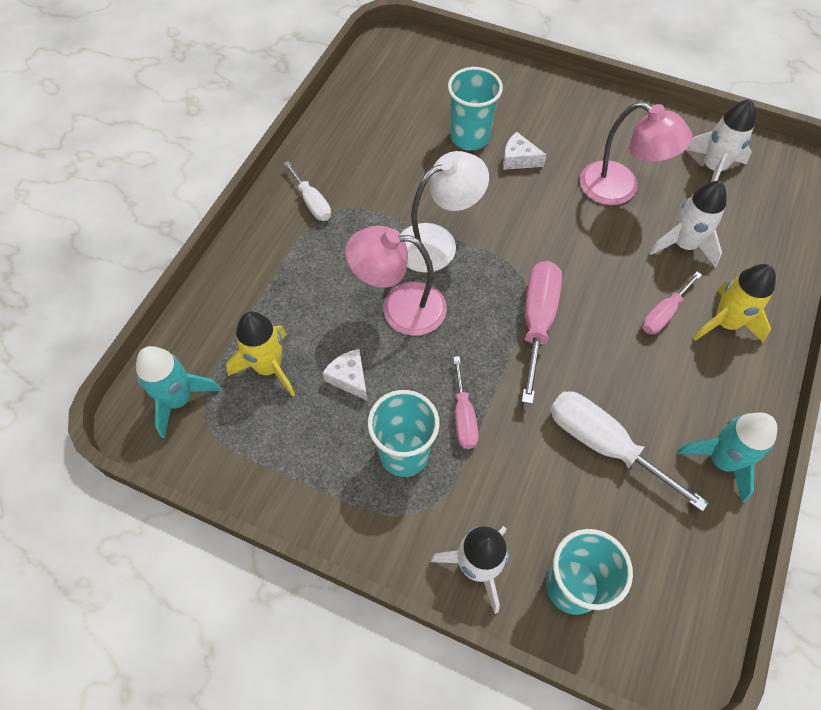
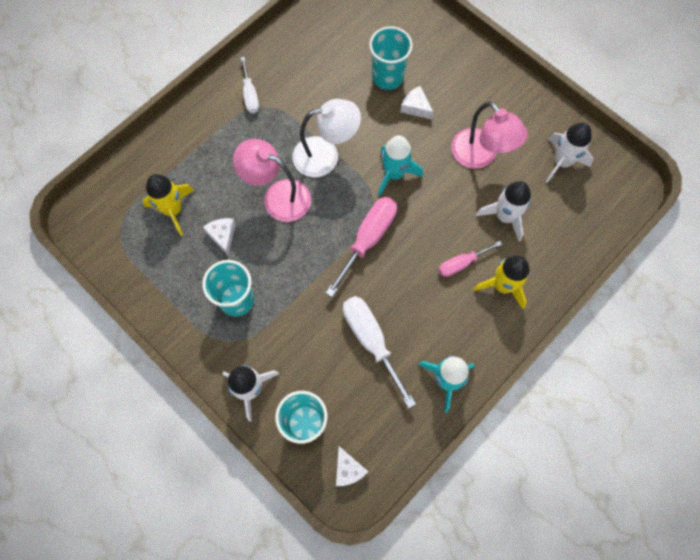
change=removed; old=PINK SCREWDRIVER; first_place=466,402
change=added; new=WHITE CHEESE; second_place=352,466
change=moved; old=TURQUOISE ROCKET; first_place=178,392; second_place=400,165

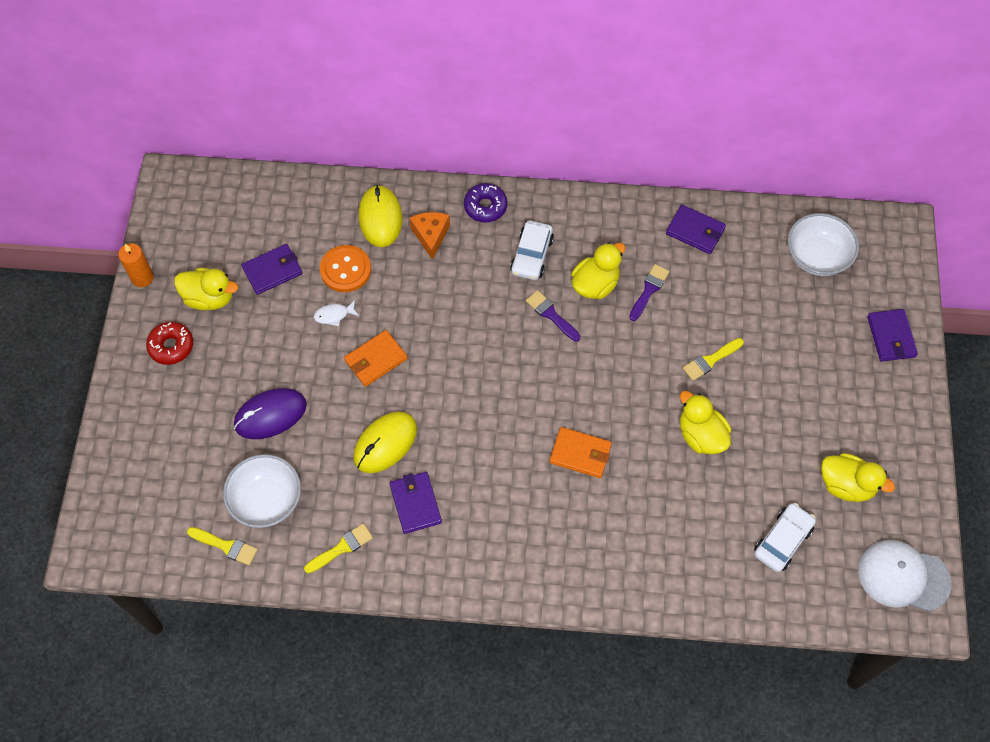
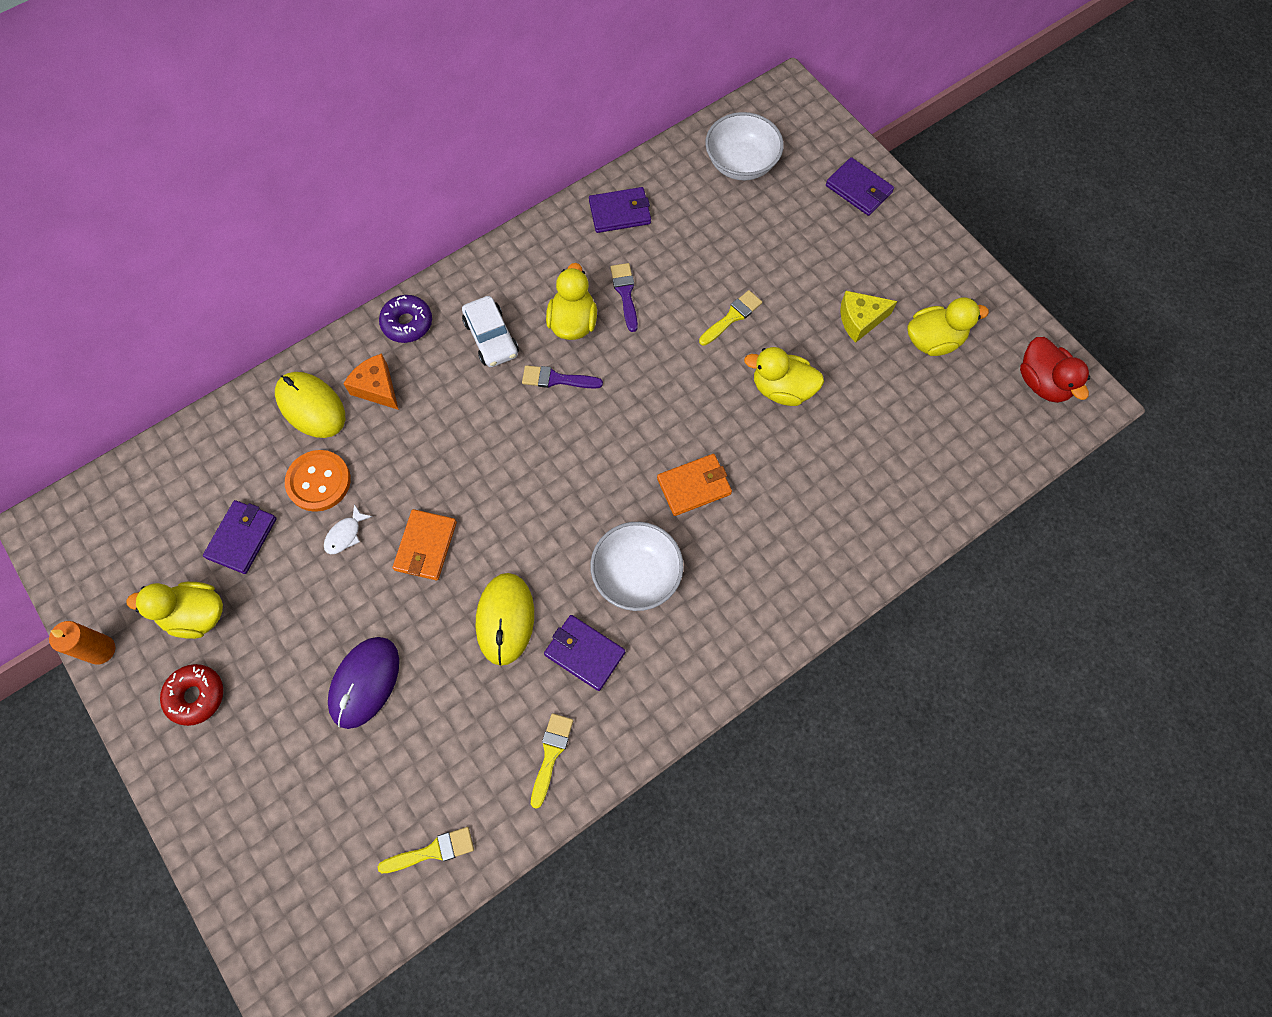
change=removed; old=WHITE CAR; first_place=785,537
change=added; new=YELLOW CHEESE; second_place=868,317
change=moved; old=WHITE BOWL; first_place=262,491; second_place=637,566
change=replaced; old=WHITE CAP; new=RED DUCK; first_place=905,576; second_place=1055,370
change=turned; old=YELLOW DUCK; first_place=206,289; second_place=174,610; degrees=-150
change=turned; old=YELLOW BRUSH; first_place=713,359; second_place=730,318; degrees=-150

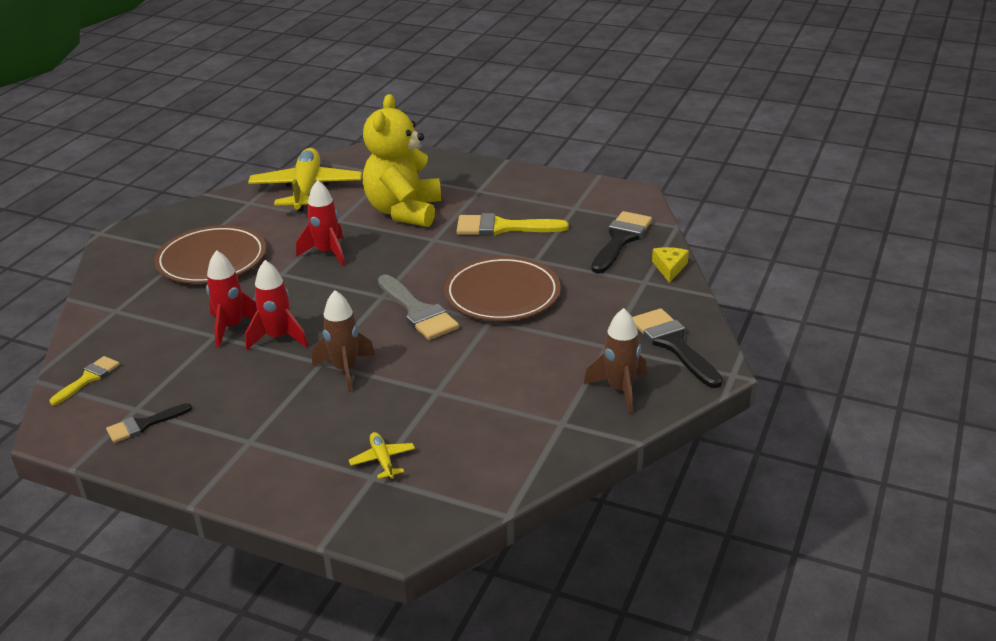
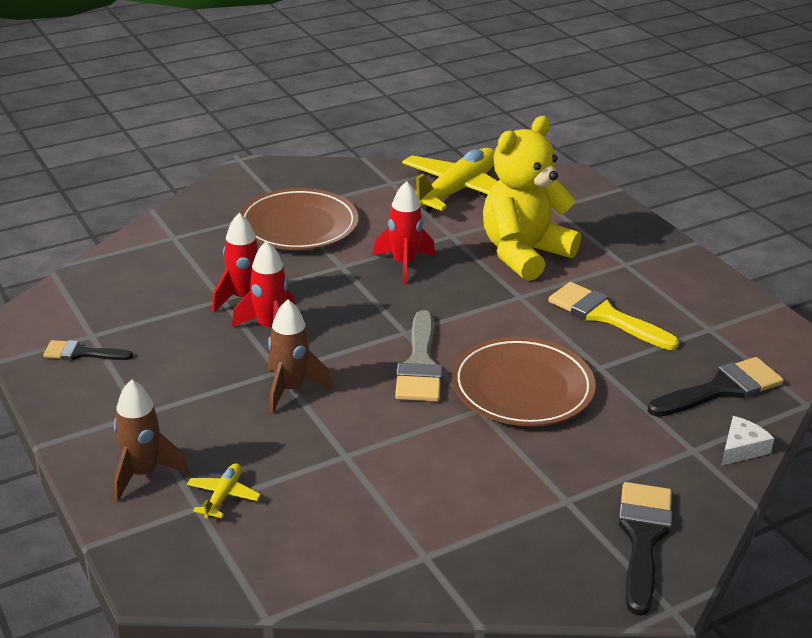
change=removed; old=YELLOW BRUSH; first_place=85,380
change=moved; old=BROWN ROCKET; first_place=615,361; second_place=151,440
change=recoloured; old=YELLOW CHEESE; new=WHITE CHEESE; first_place=670,265; second_place=748,441

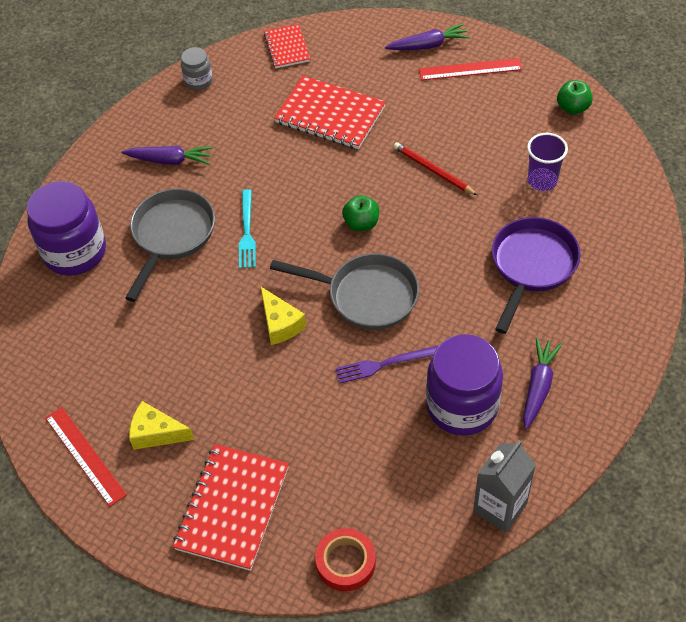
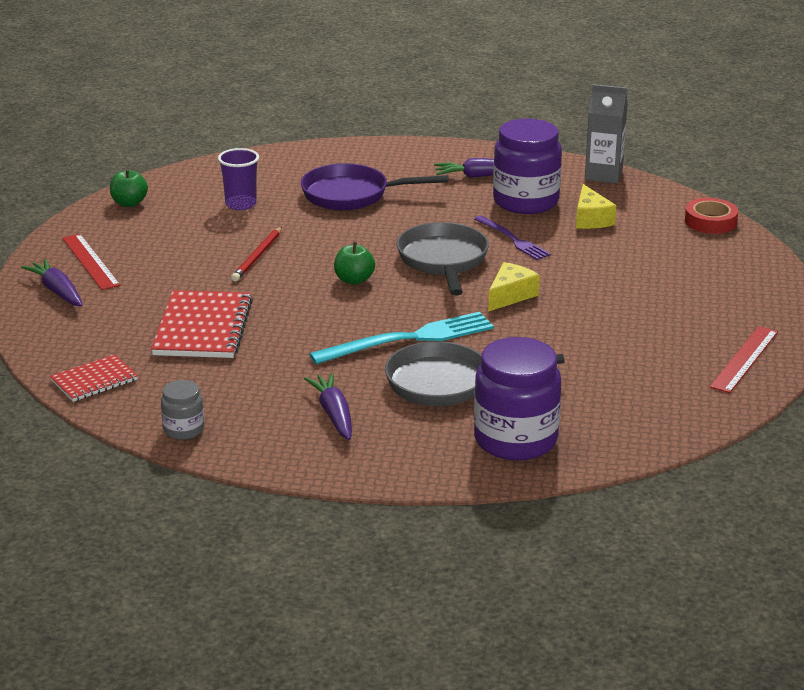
change=removed; old=RED NOTEBOOK; first_place=231,507
change=moved; old=YELLOW CHEESE; first_place=161,425; second_place=596,206
change=resized; old=TURQUOISE FORK; first_place=247,228; second_place=401,338; factor=1.66

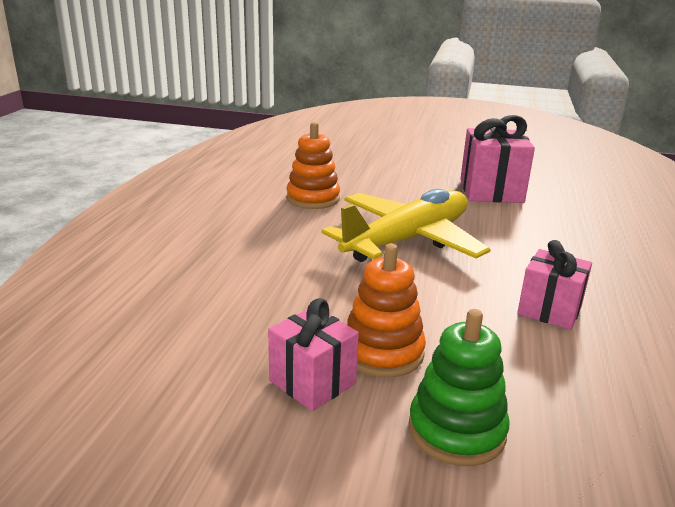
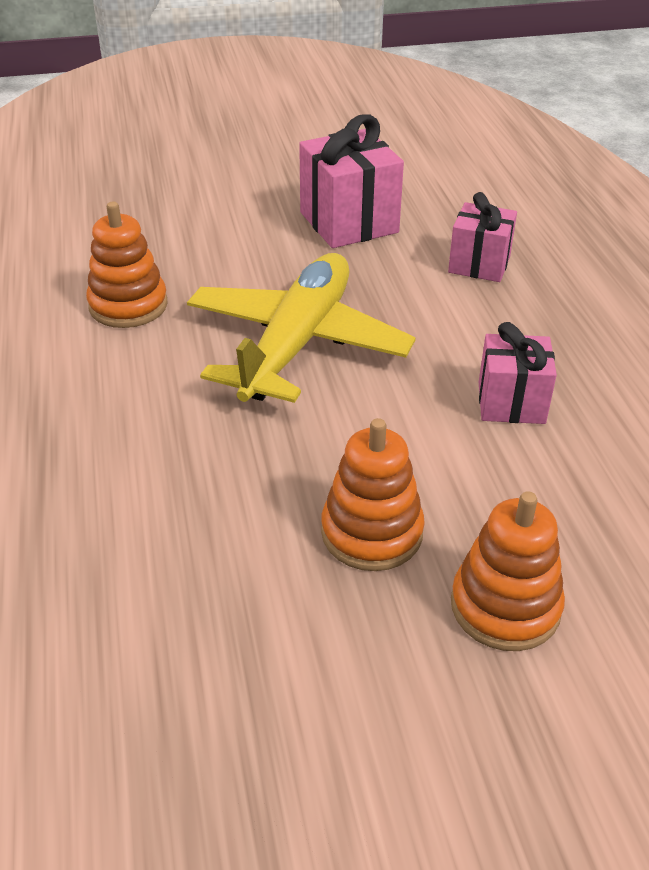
change=moved; old=PINK GIFT; first_place=313,354; second_place=482,237
change=recoloured; old=GREEN STACKING TOY; new=ORANGE STACKING TOY; first_place=458,387; second_place=508,571

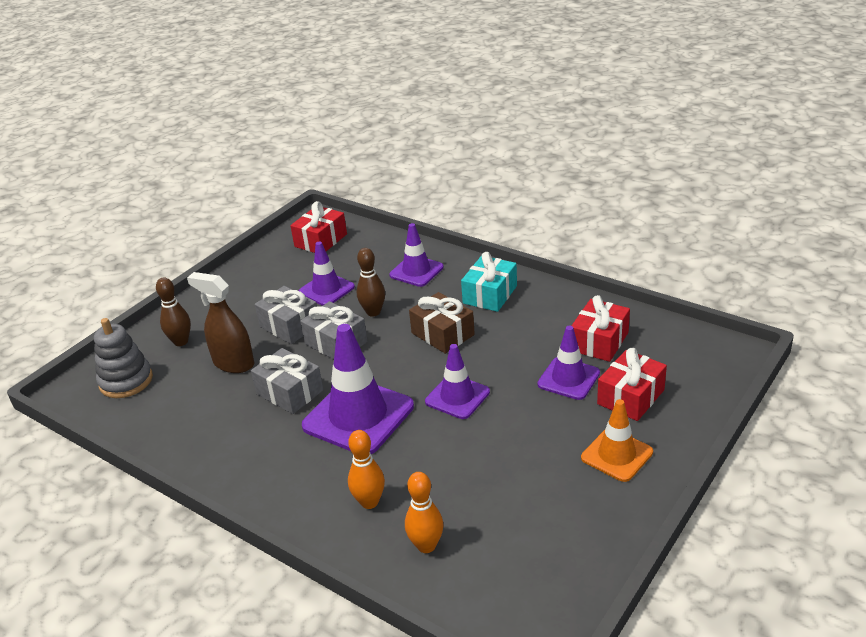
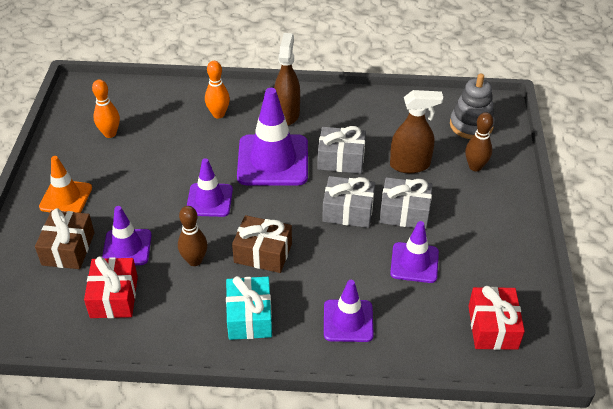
change=added; new=BROWN SPRAY BOTTLE; second_place=287,79
change=moved; old=BROWN BOWLING PIN; first_place=371,282; second_place=193,236
change=moved; old=ORANGE BOWLING PIN; first_place=424,512; second_place=106,108
change=recoloured; old=RED GIFT; new=BROWN GIFT; first_place=632,384; second_place=65,238

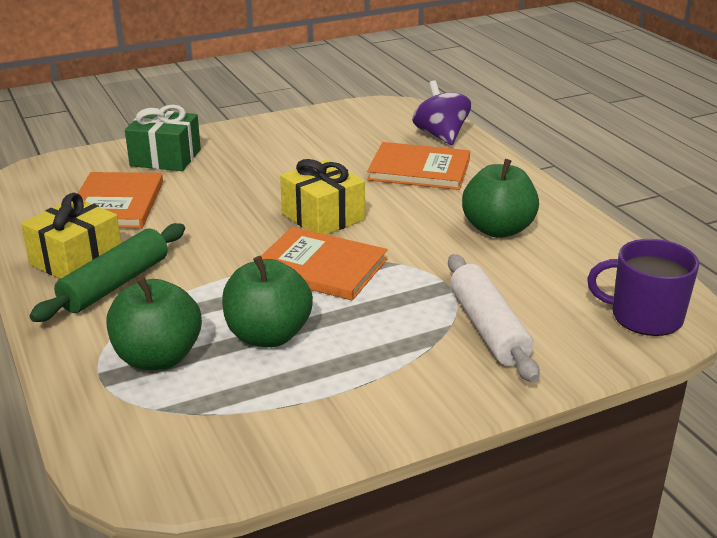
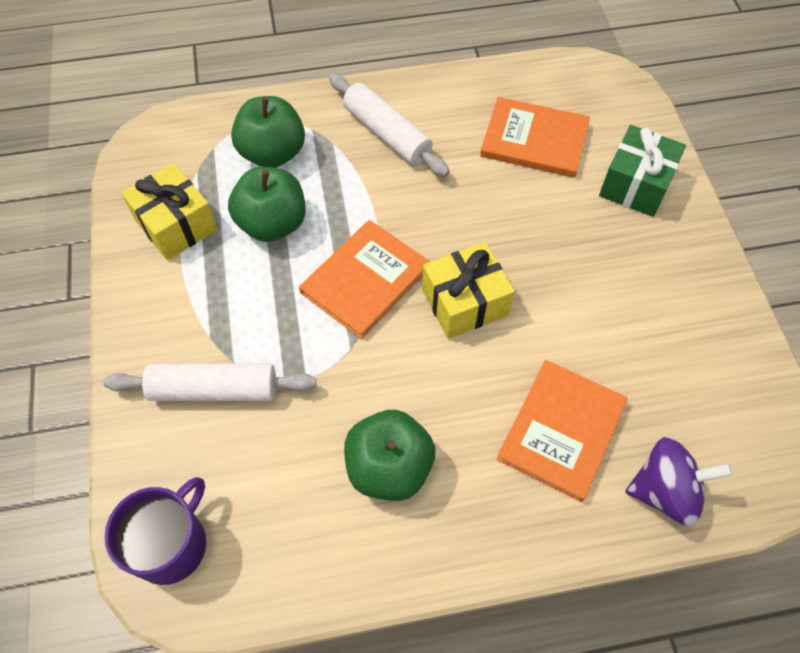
change=moved; old=YELLOW GIFT; first_place=71,236; second_place=169,211
change=recoloured; old=GREEN ROLLING PIN; new=WHITE ROLLING PIN; first_place=107,272; second_place=389,125

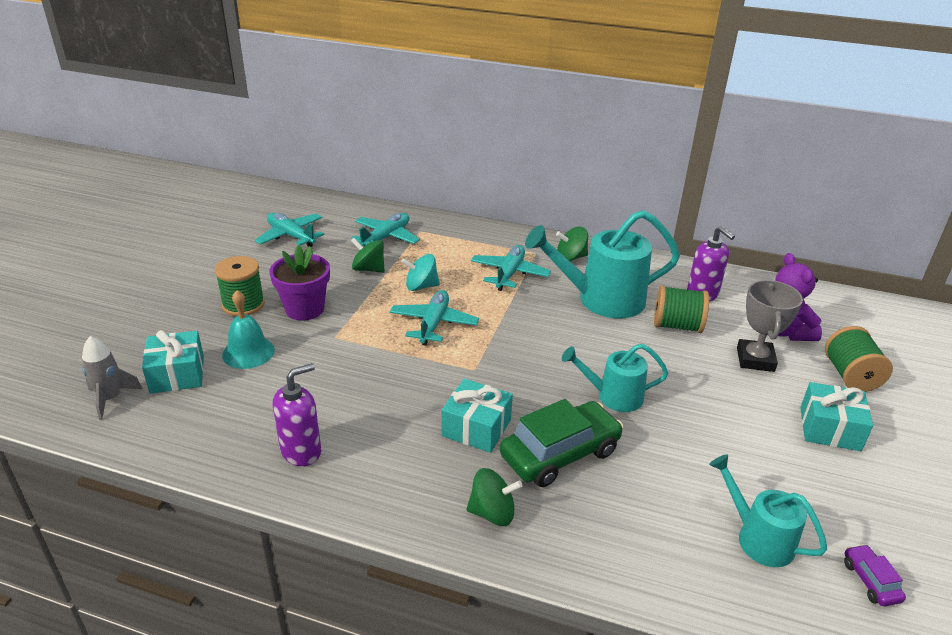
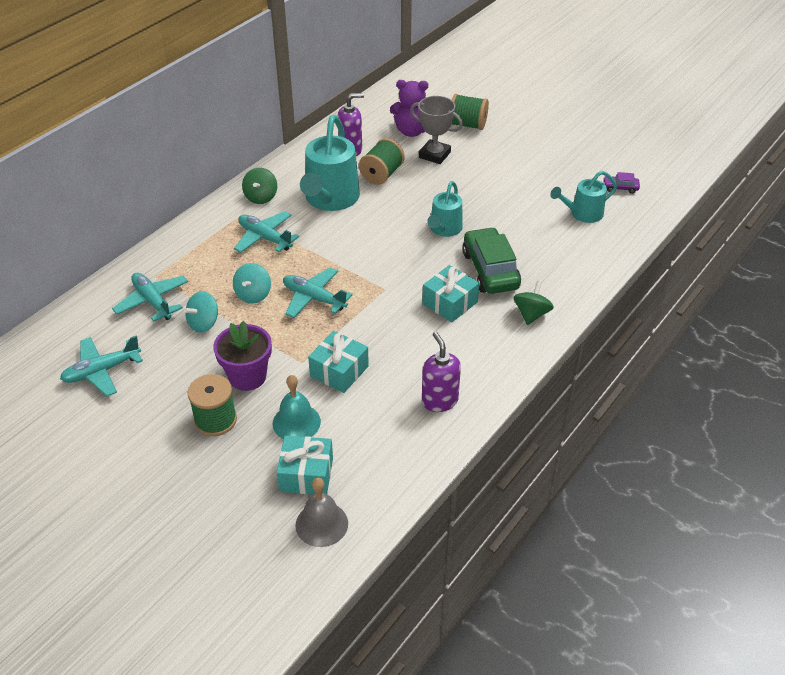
change=moved; old=TURQUOISE GIFT; first_place=836,416; second_place=338,362
change=replaced; old=GREY ROCKET; new=GREY BELL; first_place=112,378; second_place=322,512
change=recoloured; old=GREEN SPINNING TOP; new=TURQUOISE SPINNING TOP; first_place=368,255; second_place=201,312

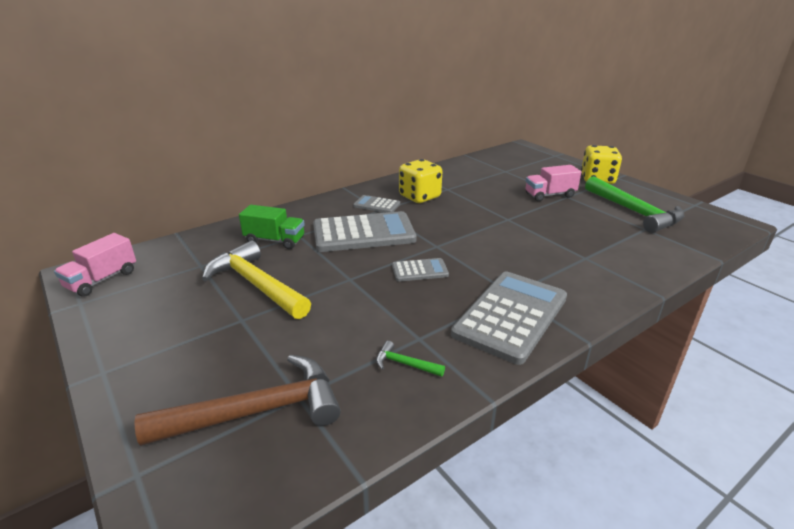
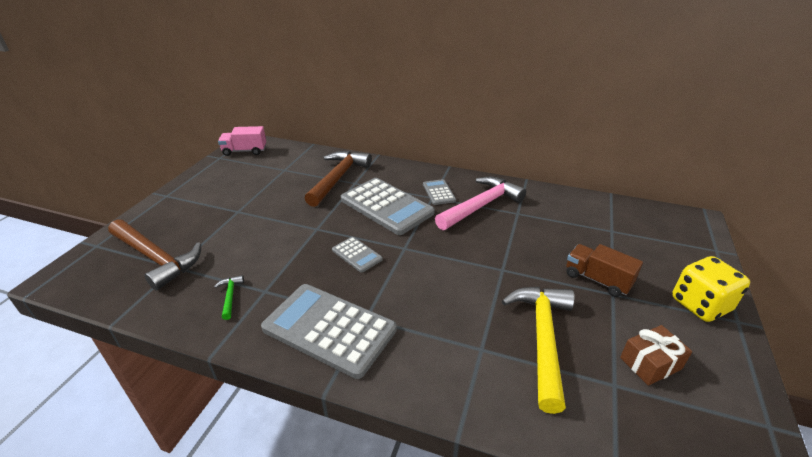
change=moved; old=YELLOW HAMMER; first_place=256,280; second_place=538,350
change=replaced; old=GREEN TRUCK; new=BROWN HAMMER; first_place=272,227; second_place=338,179
change=replaced; old=YELLOW DICE; new=PINK HAMMER; first_place=420,181; second_place=480,203
change=replaced; old=GREEN HAMMER; new=BROWN GIFT; first_place=634,204; second_place=656,355
change=recoloured; old=PINK TRUCK; new=BROWN TRUCK; first_place=553,183; second_place=604,270
change=turned; old=GREY CALCULATOR; first_place=509,318; second_place=329,331; degrees=-150

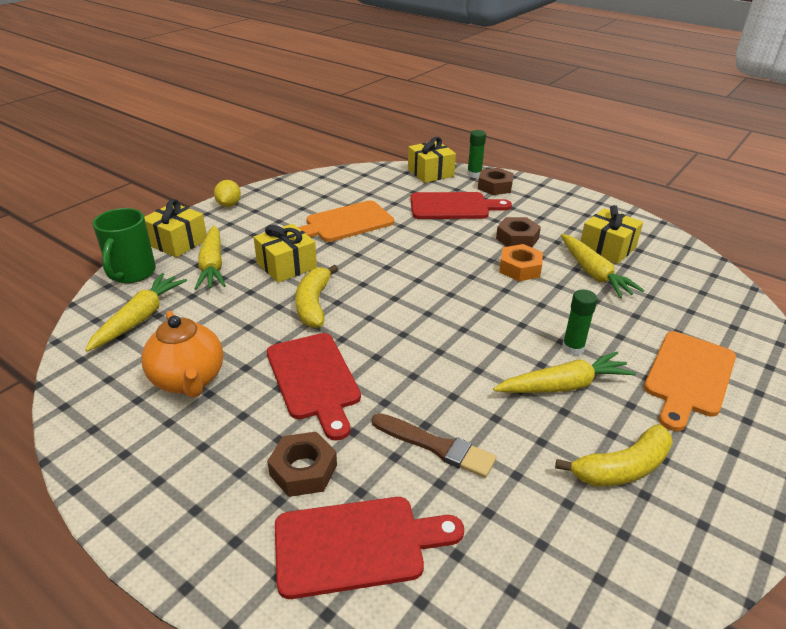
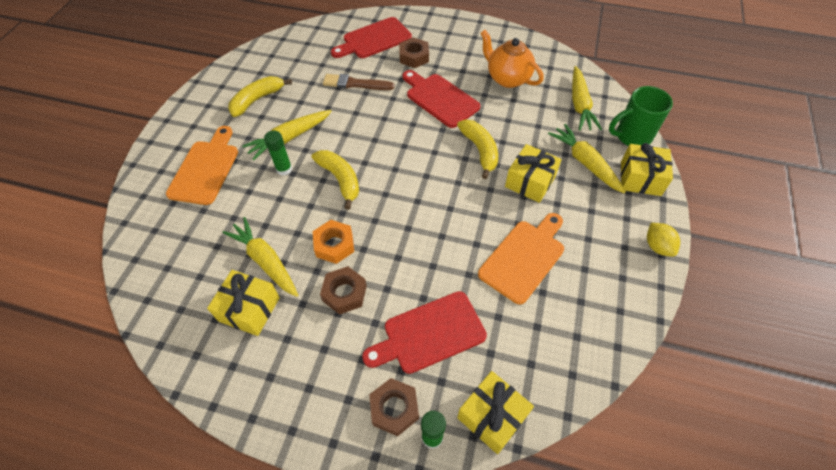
change=added; new=YELLOW BANANA; second_place=335,180
change=turned; old=GREEN MUG; first_place=124,245; second_place=641,116; degrees=-90

